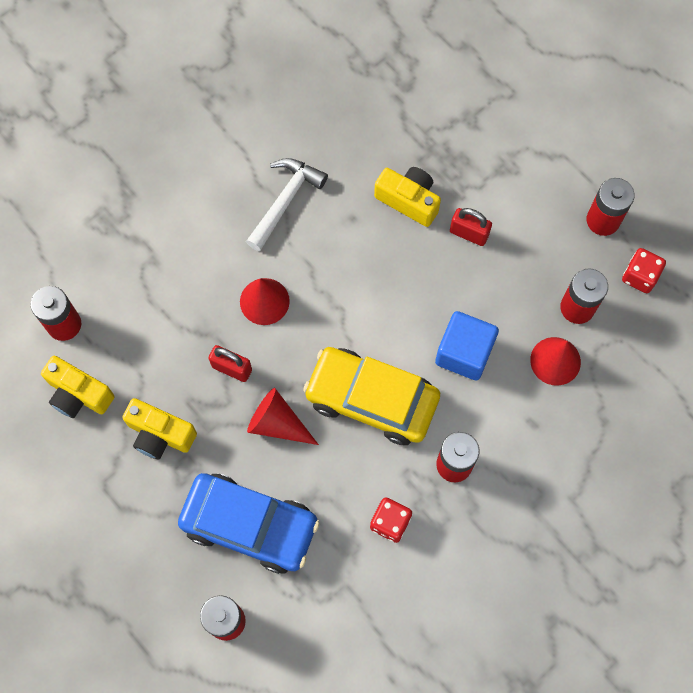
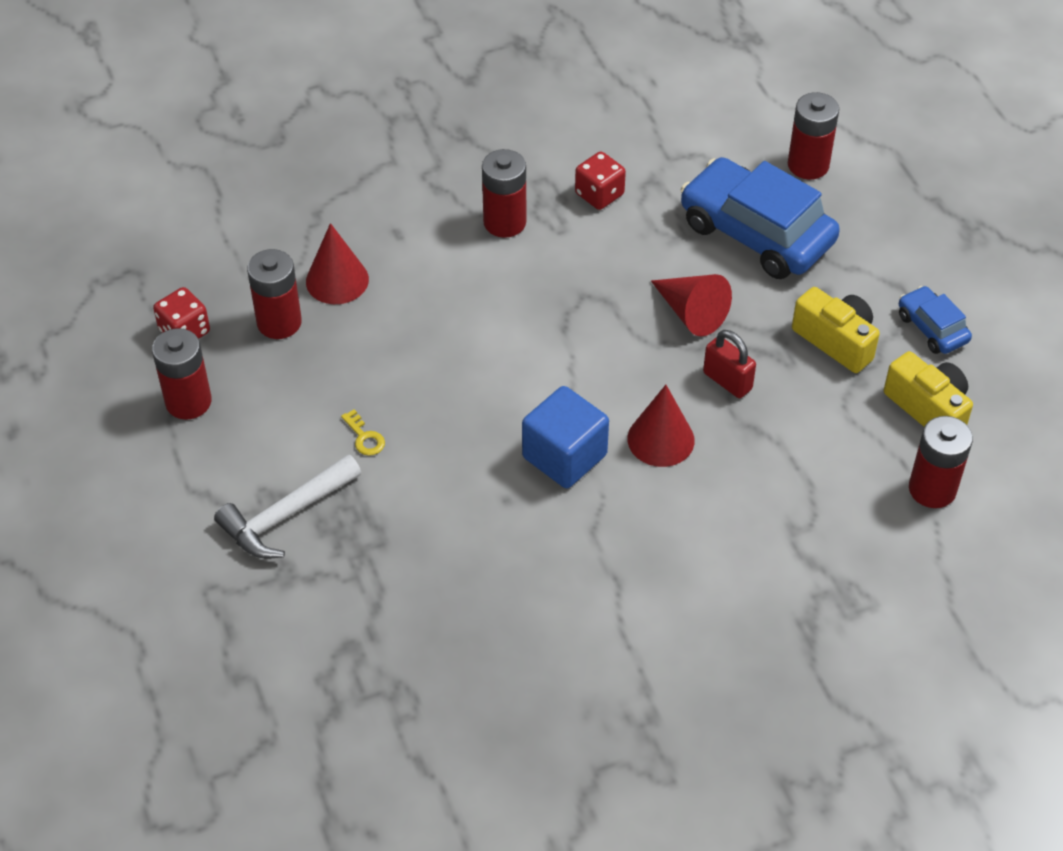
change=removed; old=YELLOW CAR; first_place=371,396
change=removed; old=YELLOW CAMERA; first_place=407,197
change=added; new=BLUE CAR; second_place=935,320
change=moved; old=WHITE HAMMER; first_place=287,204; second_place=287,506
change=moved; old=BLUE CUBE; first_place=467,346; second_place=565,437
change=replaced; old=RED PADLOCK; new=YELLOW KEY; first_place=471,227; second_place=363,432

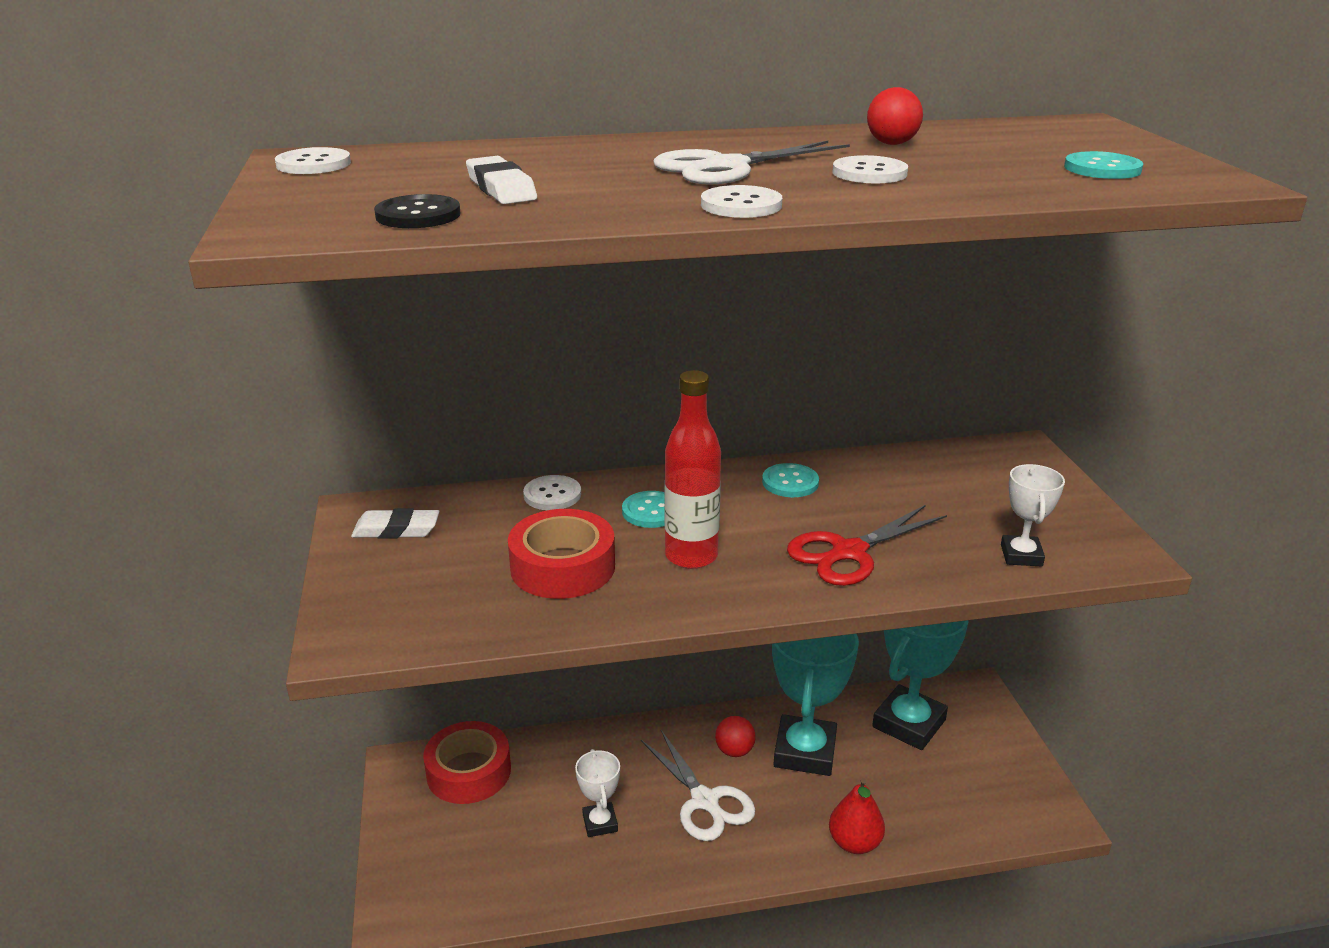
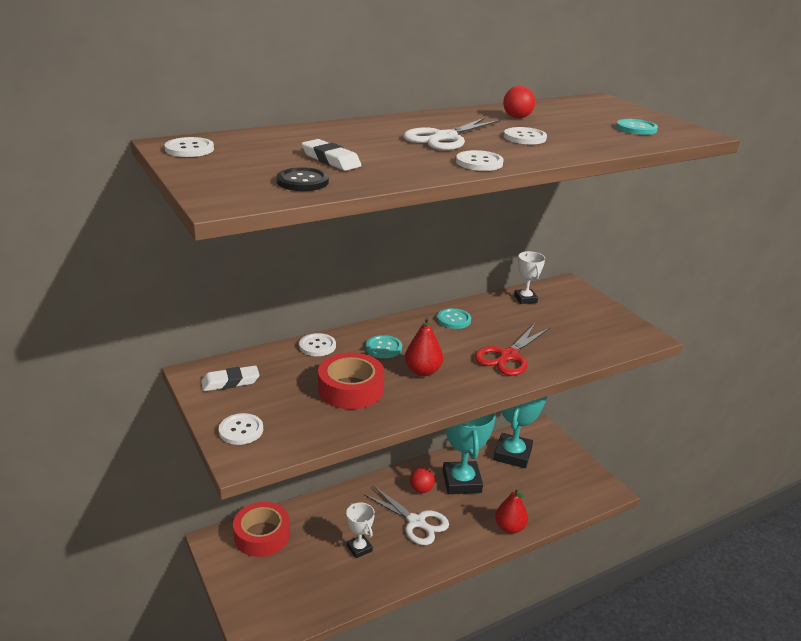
change=added; new=WHITE BUTTON; second_place=241,429
change=moved; old=WHITE TROPHY; first_place=1033,515; second_place=529,277
change=replaced; old=RED BOTTLE; new=RED PEAR; first_place=693,469; second_place=424,346

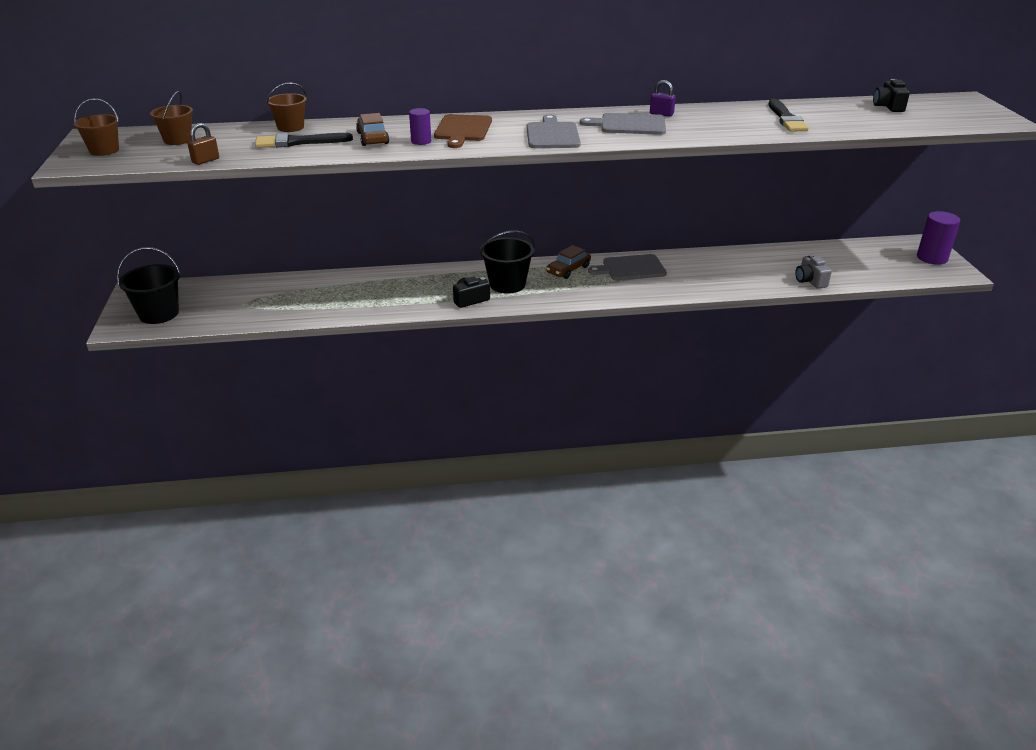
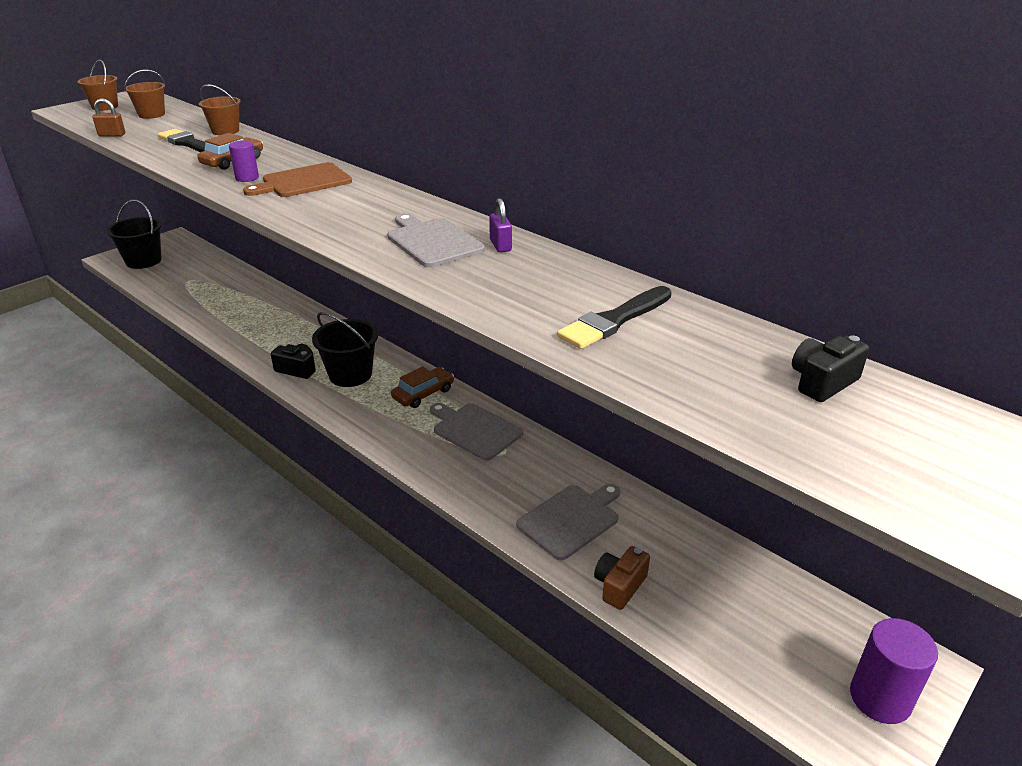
change=moved; old=GREY CUTTING BOARD; first_place=553,131; second_place=568,522
change=recoloured; old=GREY CAMERA; new=BROWN CAMERA; first_place=813,271; second_place=622,578
change=turned; old=BROWN CAR; first_place=568,262; second_place=422,387; degrees=135

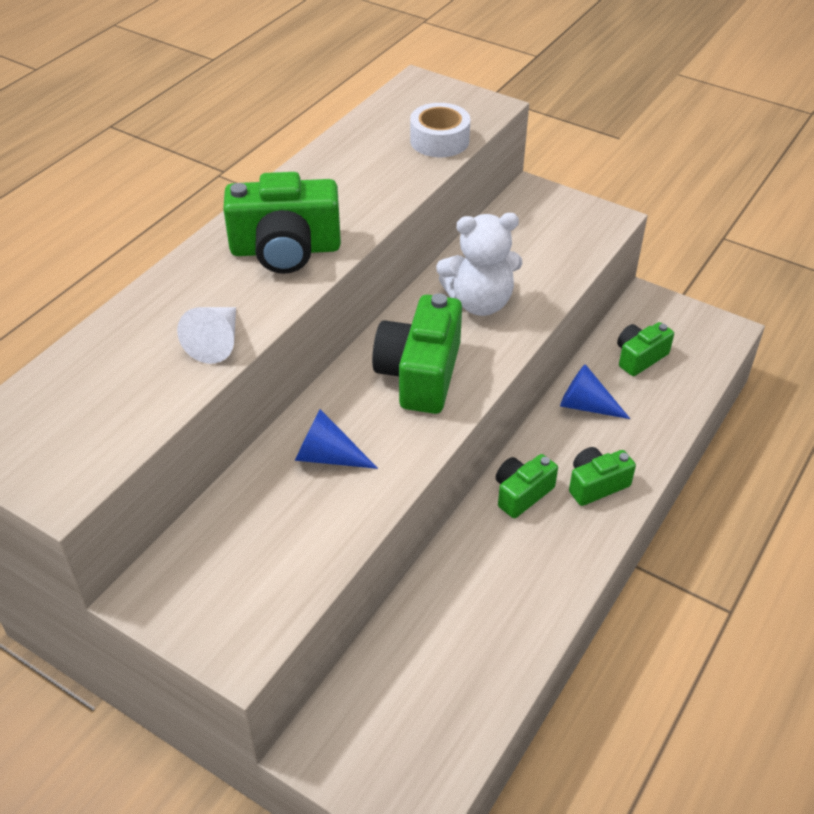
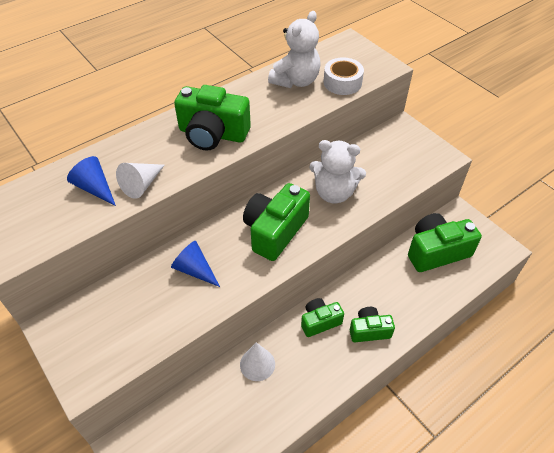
change=added; new=WHITE CONE; second_place=257,361
change=added; new=WHITE TEDDY BEAR; second_place=294,49
change=moved; old=BLUE CONE; first_place=595,391; second_place=91,181
change=resized; old=GREEN CAMERA; first_place=645,349; second_place=445,242; factor=1.72

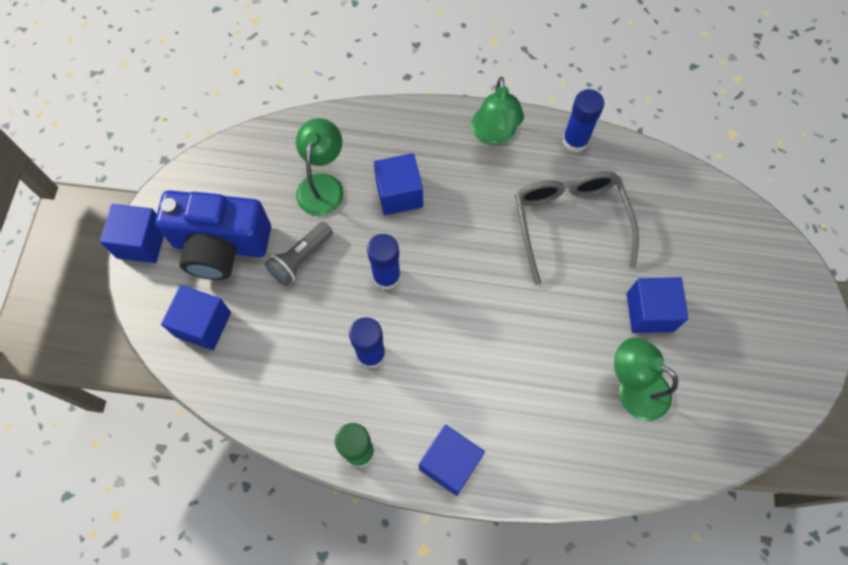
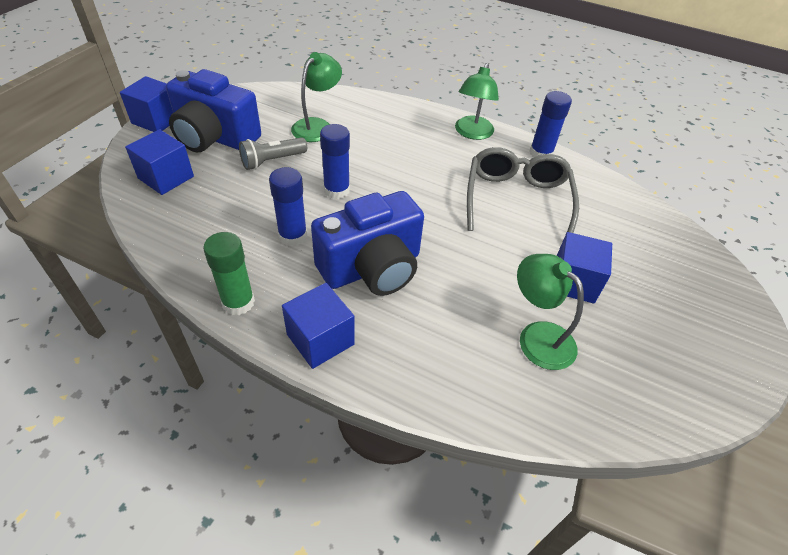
change=removed; old=BLUE CUBE; first_place=398,184
change=added; new=BLUE CAMERA; second_place=367,243

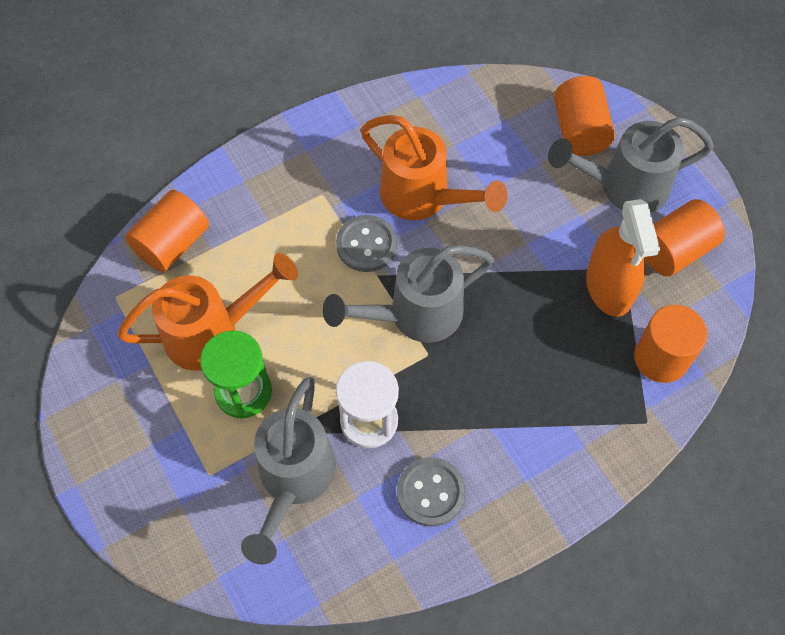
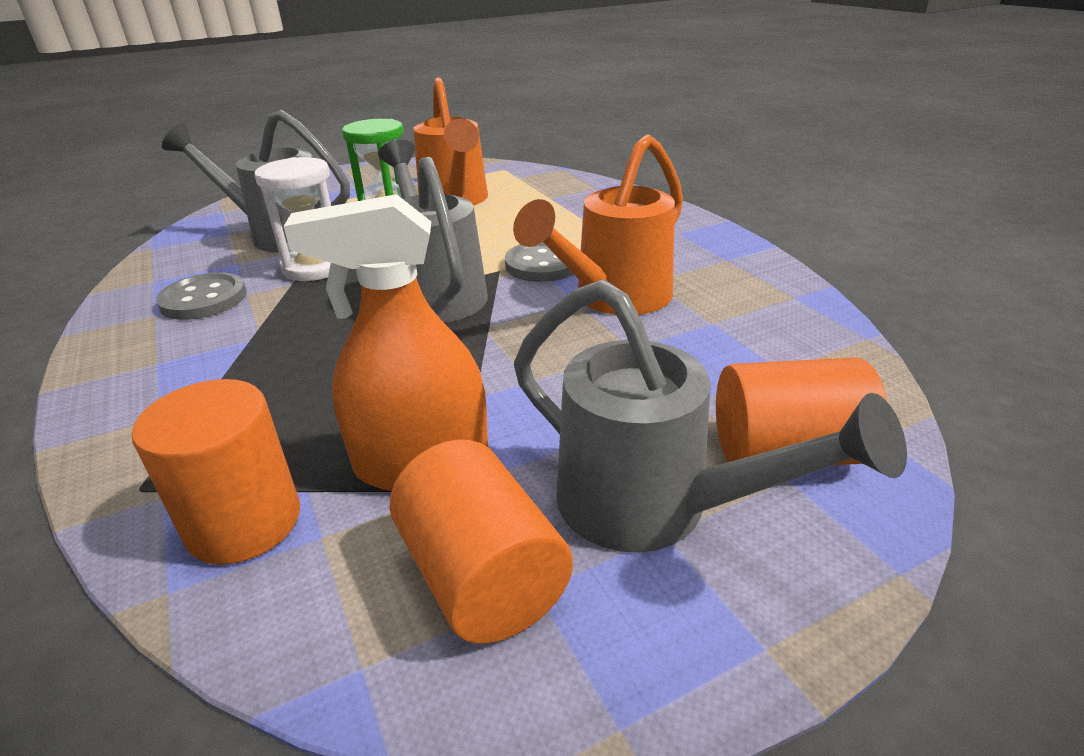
change=removed; old=ORANGE CYLINDER; first_place=167,231
change=turned; old=GREY WATERING CAN; first_place=631,165; second_place=710,416; degrees=135

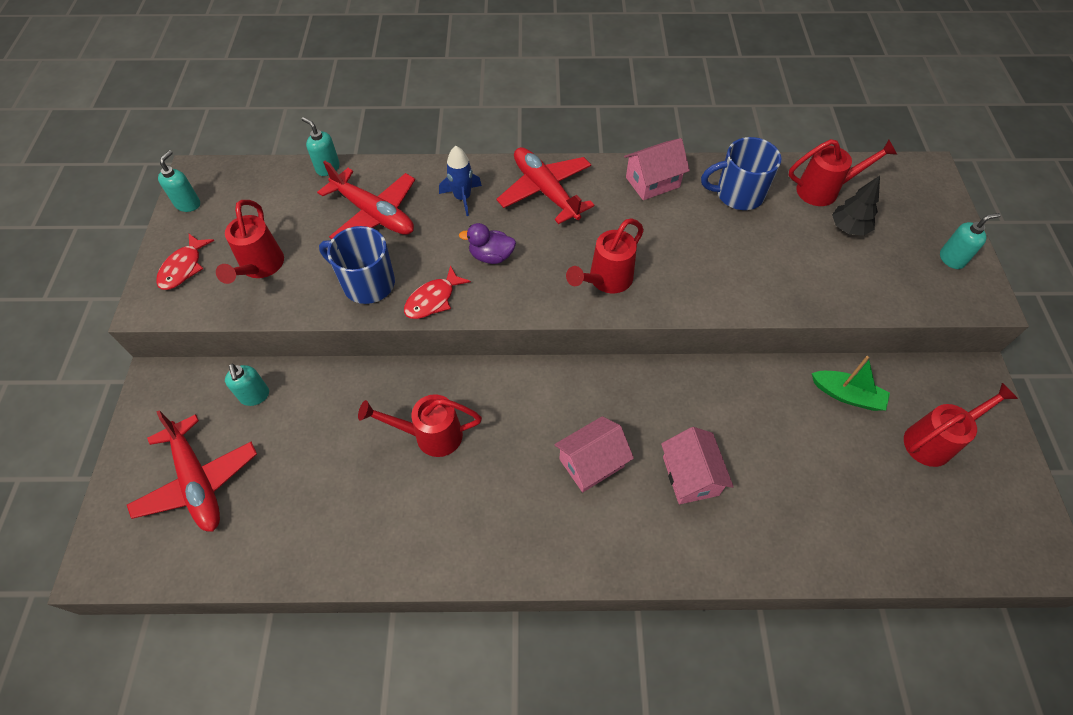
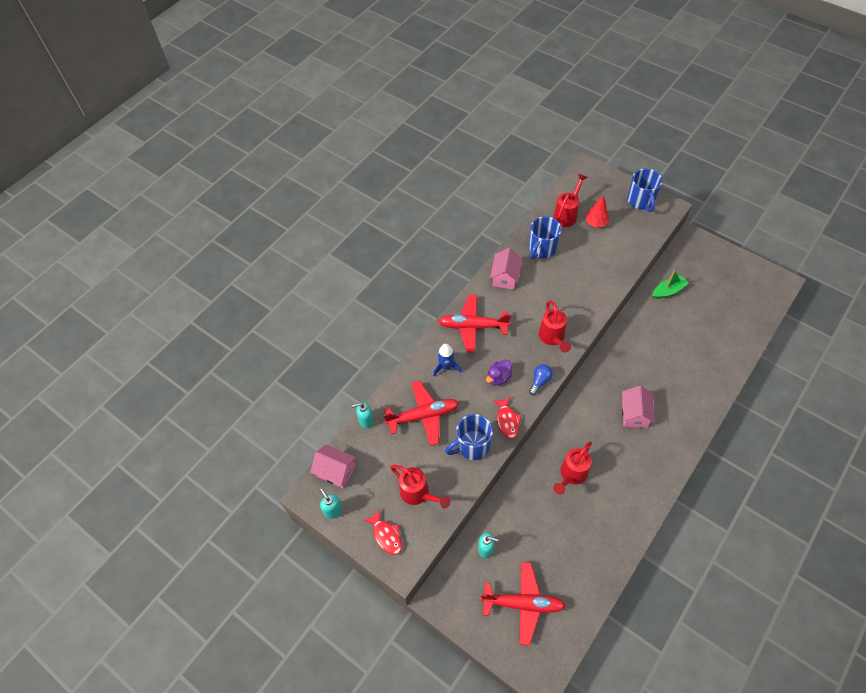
change=removed; old=RED WATERING CAN; first_place=961,425
change=added; new=BLUE LIGHT BULB; second_place=541,379
change=moved; old=PINK HOUSE; first_place=697,465; second_place=333,466
change=replaced; old=TURQUOISE SOAP DISPENSER; new=BLUE MUG; first_place=970,241; second_place=644,190
change=recoloured; old=BLACK TREE; new=RED TREE; first_place=856,205; second_place=597,212

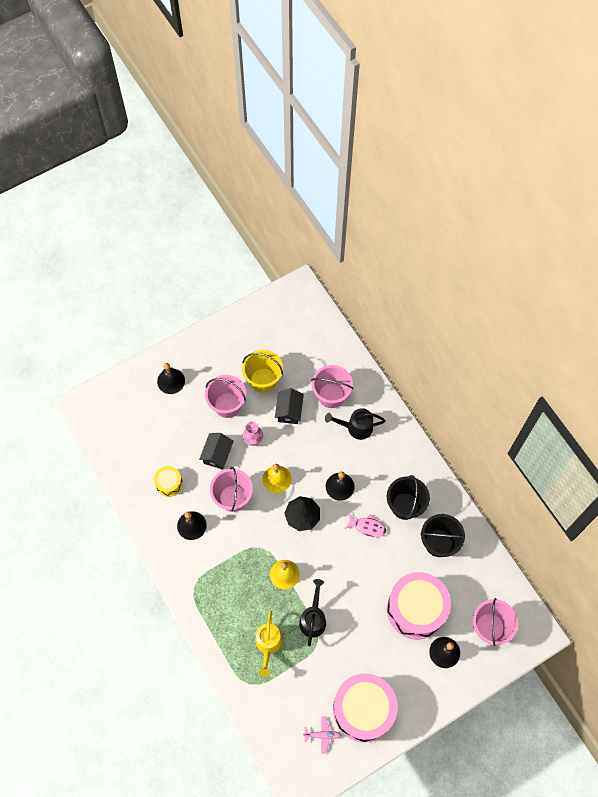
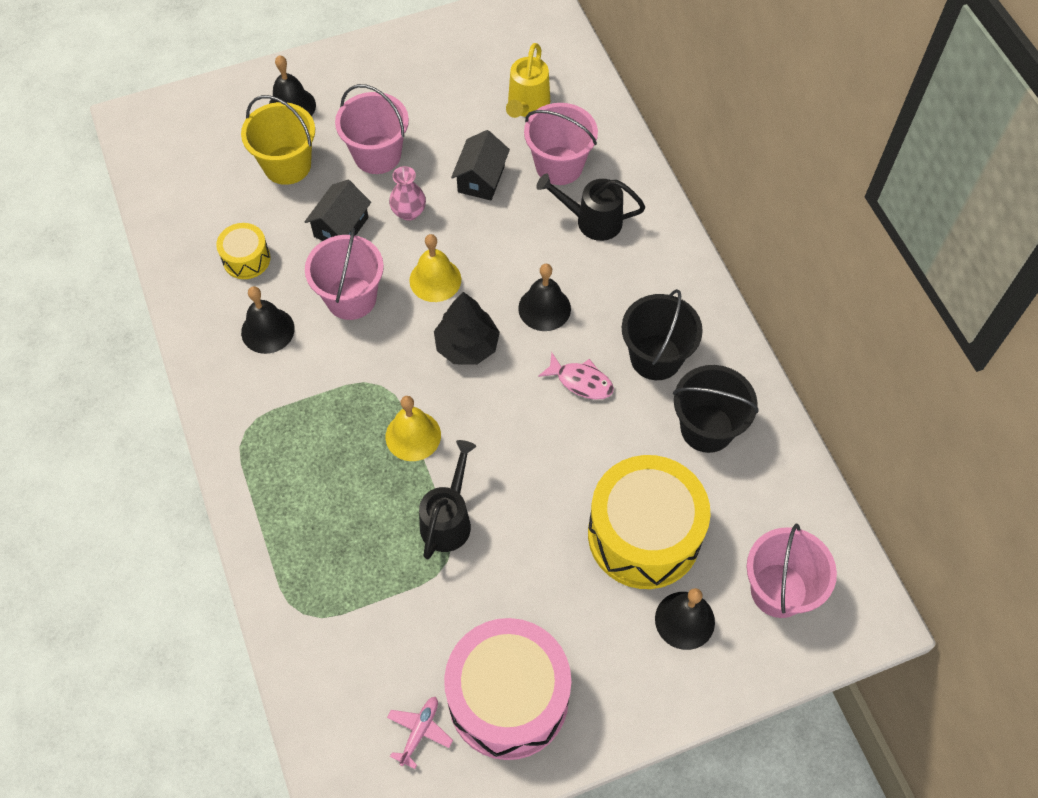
change=moved; old=YELLOW BUCKET; first_place=262,371; second_place=278,140
change=moved; old=YELLOW WATERING CAN; first_place=268,644; second_place=528,80
change=recoloured; old=PINK DRUM; new=YELLOW DRUM; first_place=419,605; second_place=649,522
change=turned; old=PINK PLANE; first_place=322,735; second_place=420,733; degrees=-75

